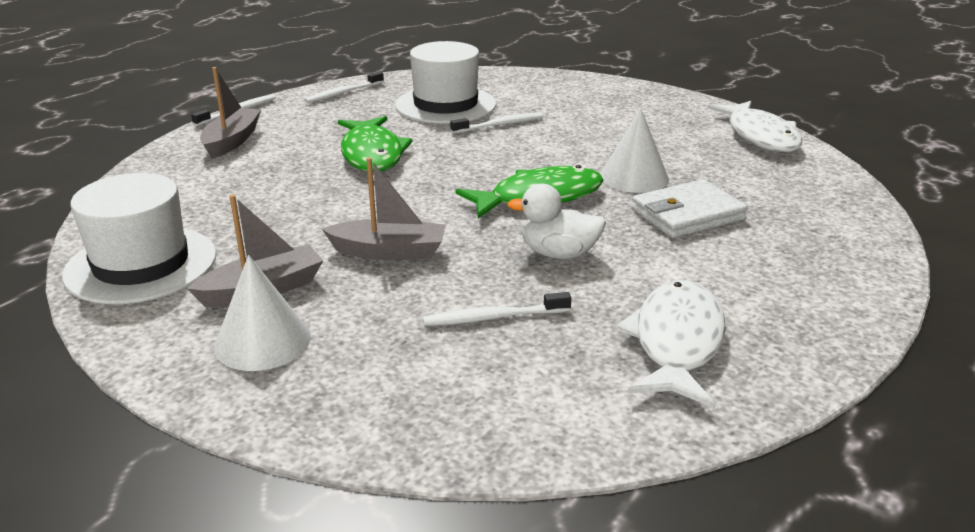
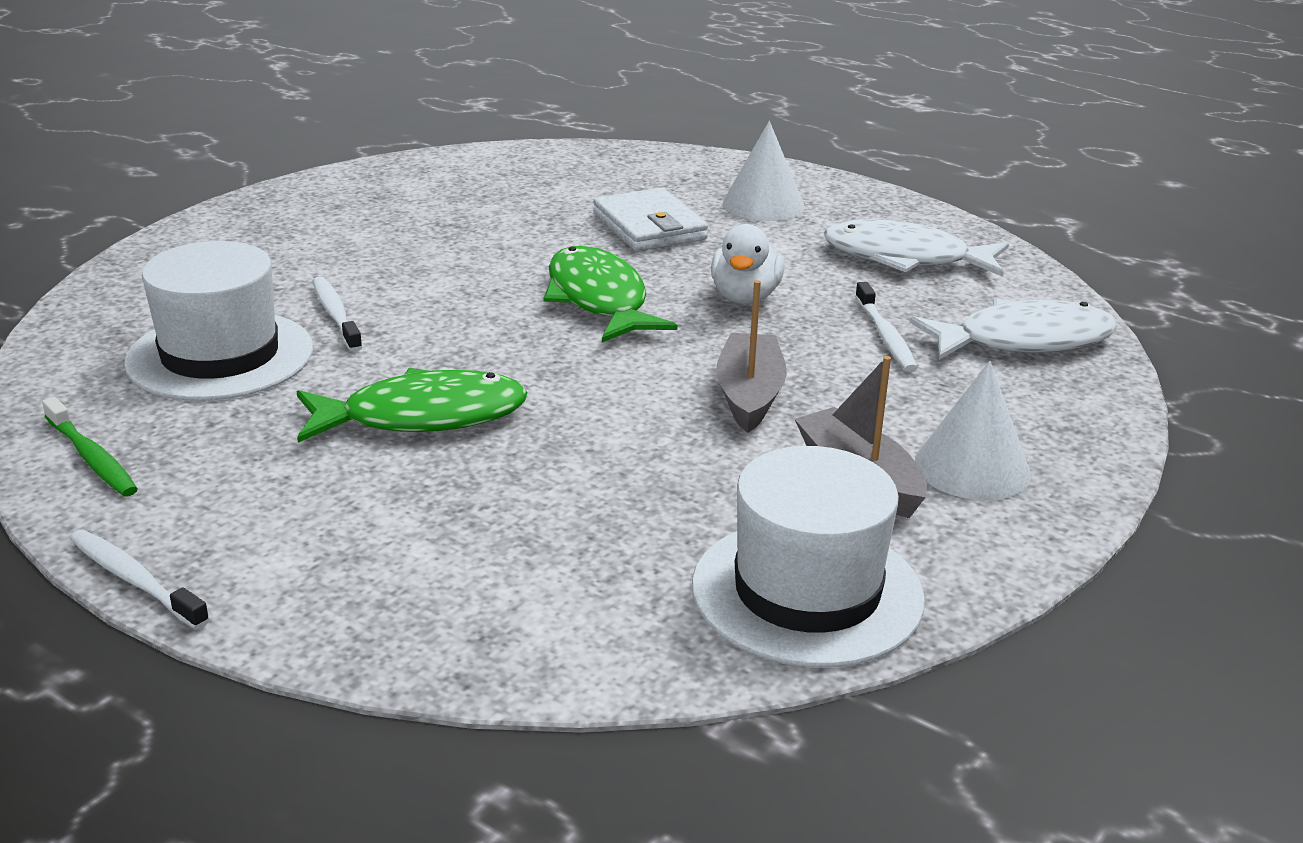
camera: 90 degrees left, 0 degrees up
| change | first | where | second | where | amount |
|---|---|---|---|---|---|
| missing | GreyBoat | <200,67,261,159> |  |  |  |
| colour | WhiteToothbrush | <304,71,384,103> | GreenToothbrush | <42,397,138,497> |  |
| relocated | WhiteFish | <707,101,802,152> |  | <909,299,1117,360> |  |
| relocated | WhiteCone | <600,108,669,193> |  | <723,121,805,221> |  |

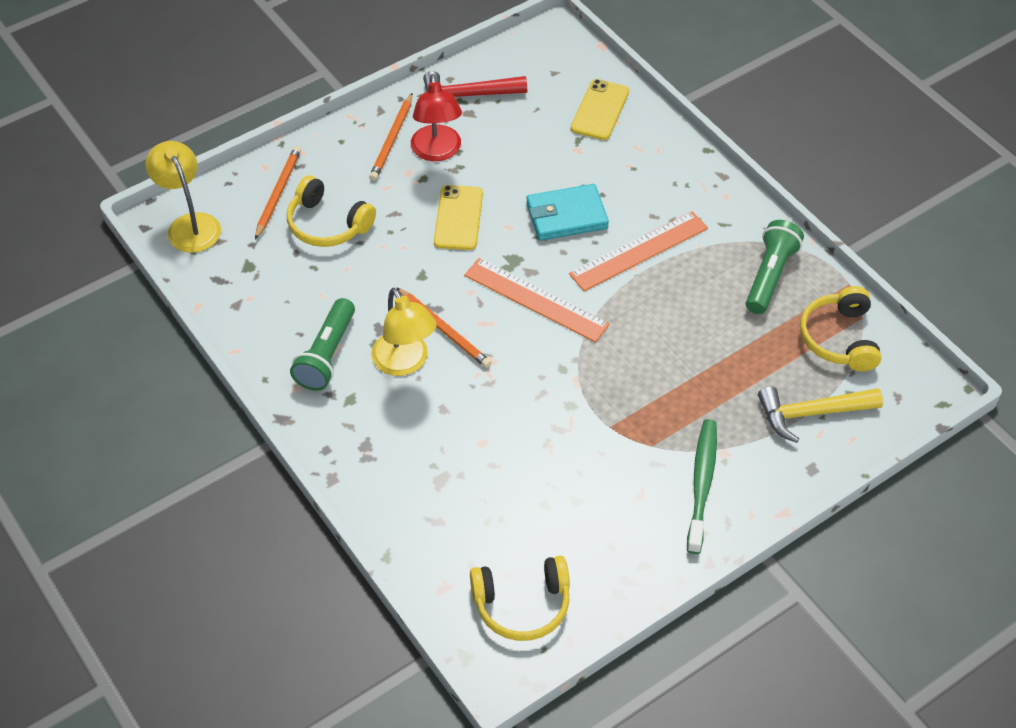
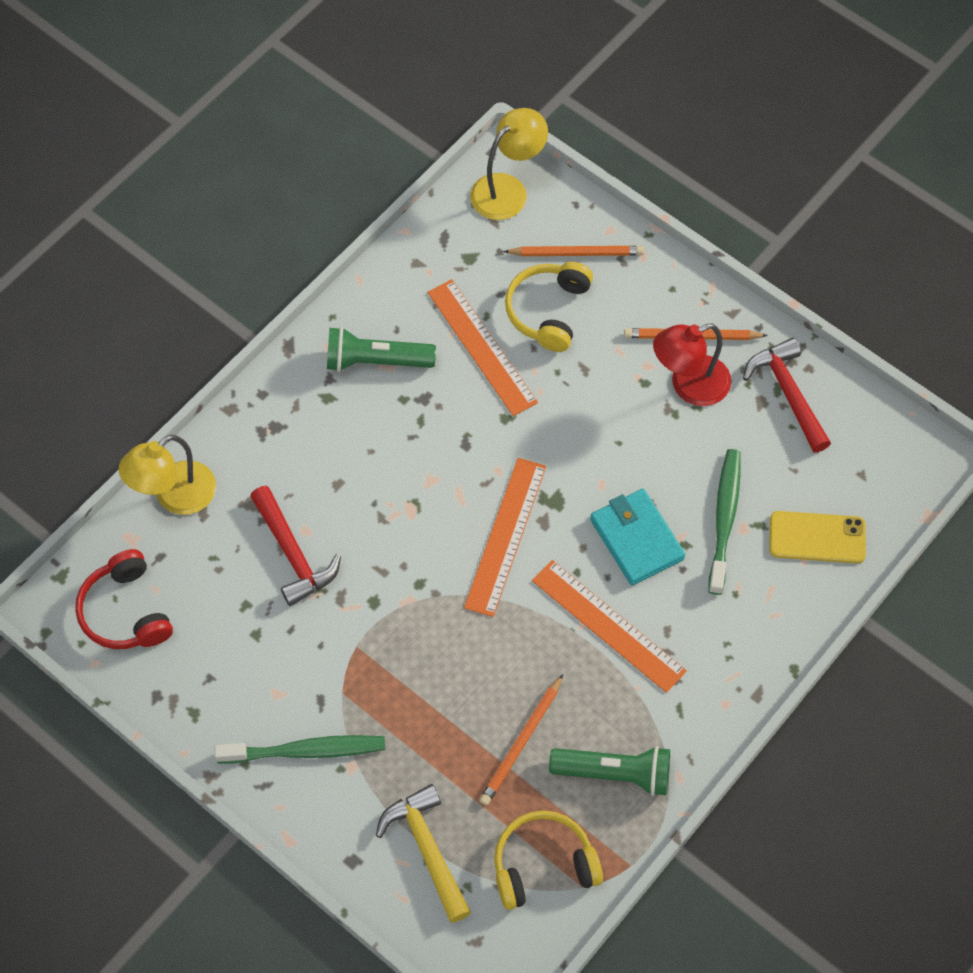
camera: 75 degrees right, 10 degrees up
| change | first | where | second | where | amount |
|---|---|---|---|---|---|
| missing | YellowPhone | <434,185,483,250> |  |  |  |
| relocated | OrangePencil | <396,287,492,368> |  | <479,674,563,805> |  |
| relocated | YellowLamp | <371,288,437,376> |  | <118,435,216,515> |  |
| colour | YellowHeadphones | <470,556,570,641> | RedHeadphones | <75,549,173,649> |  |
| appeared |  |  | OrangeRuler | <427,279,538,416> |  |
| appeared |  |  | GreenToothbrush | <708,449,741,595> |  |
| appeared |  |  | RedHammer | <250,486,341,606> |  |

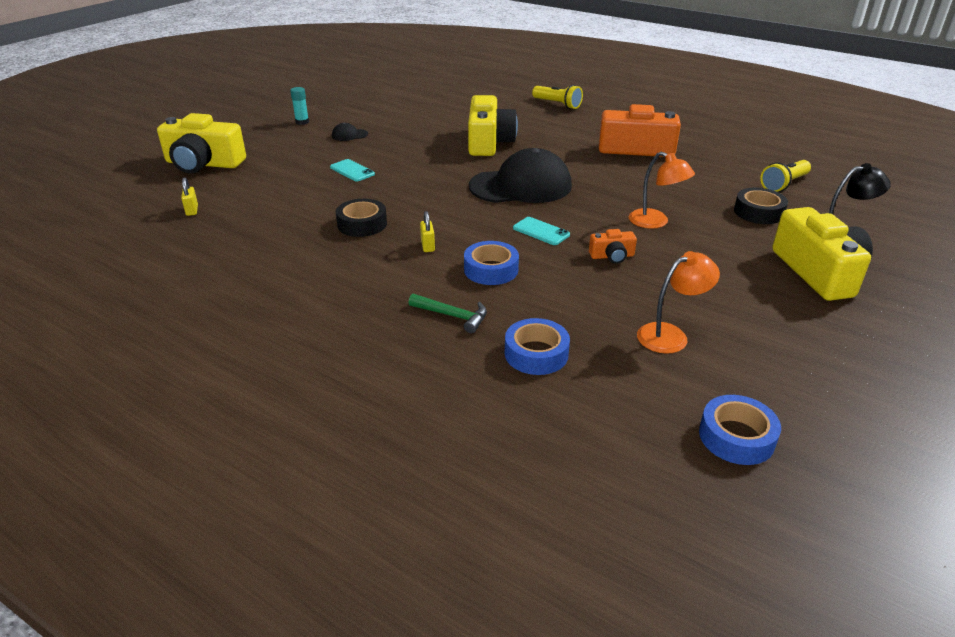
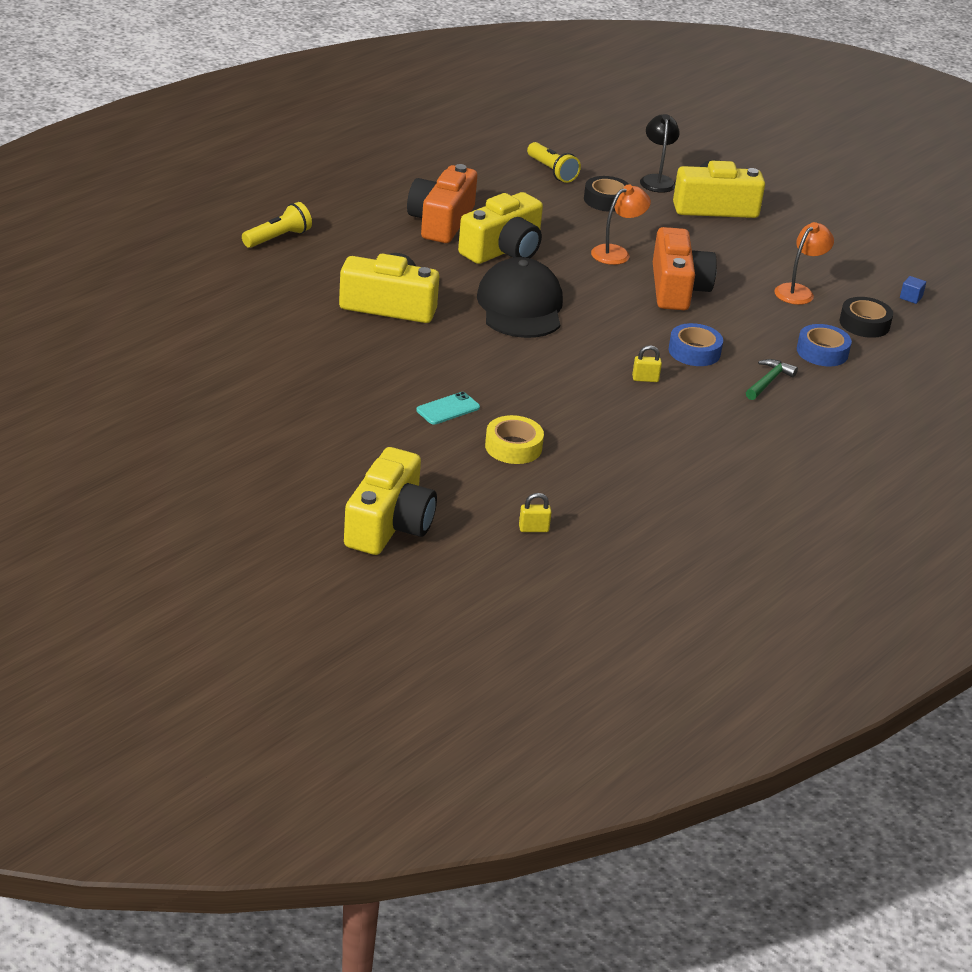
camera: 85 degrees left, 0 degrees up
| change | first | where | second | where | amount |
|---|---|---|---|---|---|
| missing | TurquoiseGlueStick | <290,87,309,125> |  |  |  |
| missing | BlackCap | <332,123,368,141> |  |  |  |
| relocated | BlackTape | <336,199,387,237> |  | <839,297,893,338> |  |
| missing | TurquoisePhone | <513,217,570,245> |  |  |  |
| size | OrangeCamera | <589,229,637,264> |  | <653,227,717,310> | x2.18 |
| spun | OrangeLamp | <637,251,720,354> |  | <774,222,834,305> | 60 degrees clockwise |
| exchanged | BlueTape | <699,395,781,465> | BlueCube | <900,276,926,304> |  |
| appeared |  |  | YellowCamera | <458,192,543,264> |  |
| appeared |  |  | YellowTape | <485,415,544,464> |  |

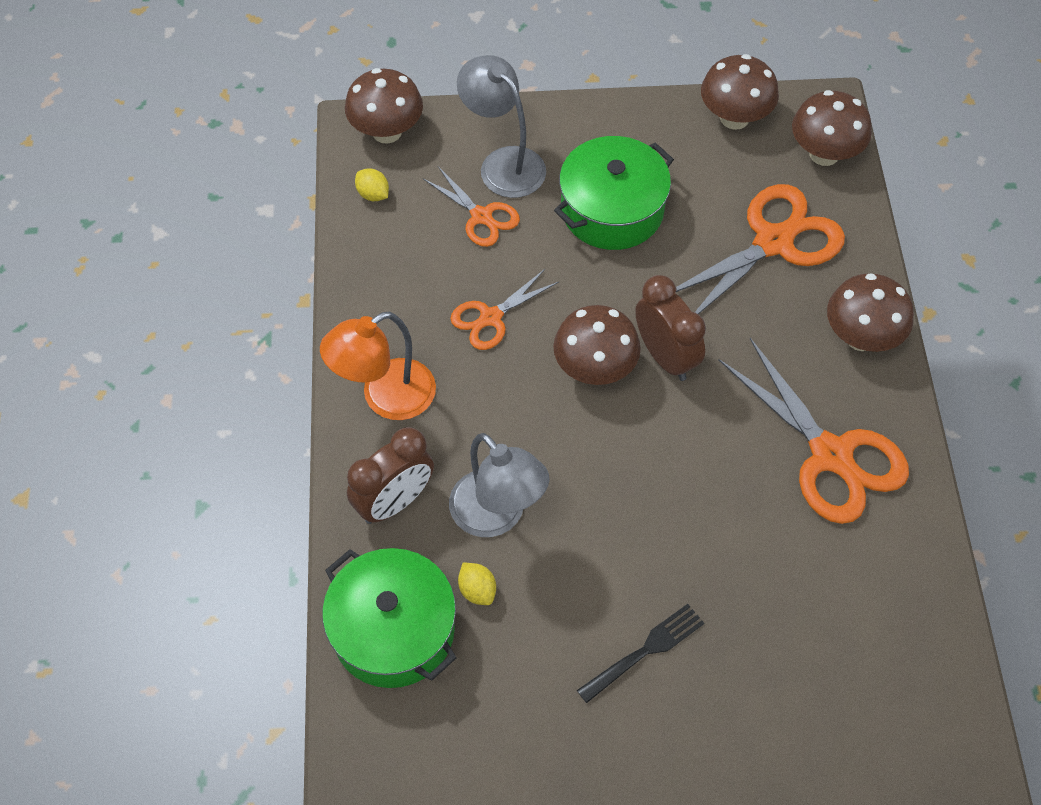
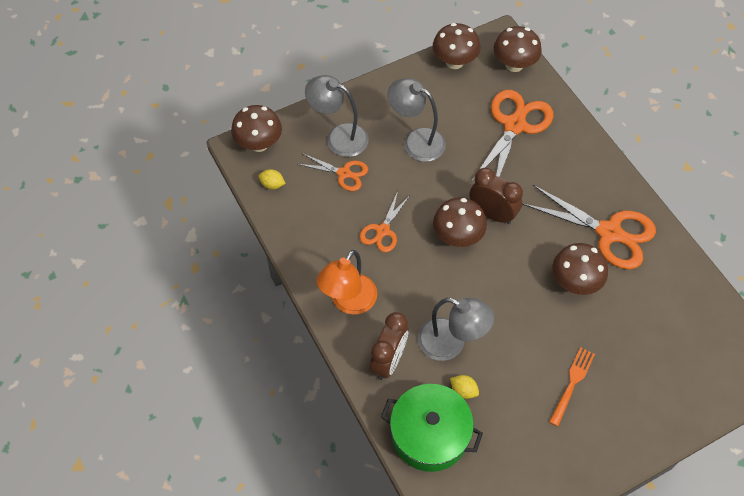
camera: 25 degrees left, 0 degrees up
| change | first | where | second | where | amount |
|---|---|---|---|---|---|
| exchanged | GreenPot | <554,136,674,250> | GreyLamp | <388,78,446,162> |  |
| relocated | BrownMushroom | <827,273,914,352> |  | <552,243,608,295> |  |
| colour | BlackFork | <577,604,704,703> | OrangeFork | <549,347,595,427> |  |

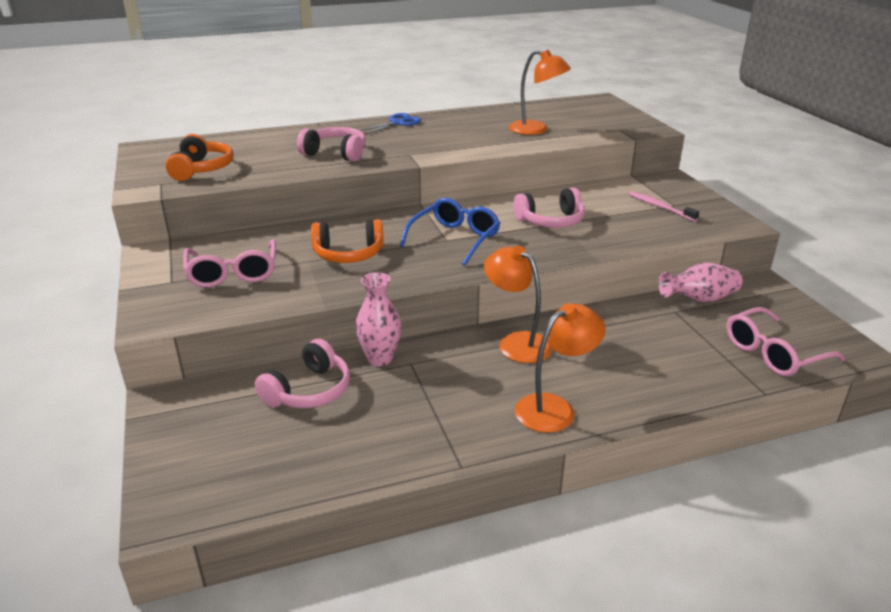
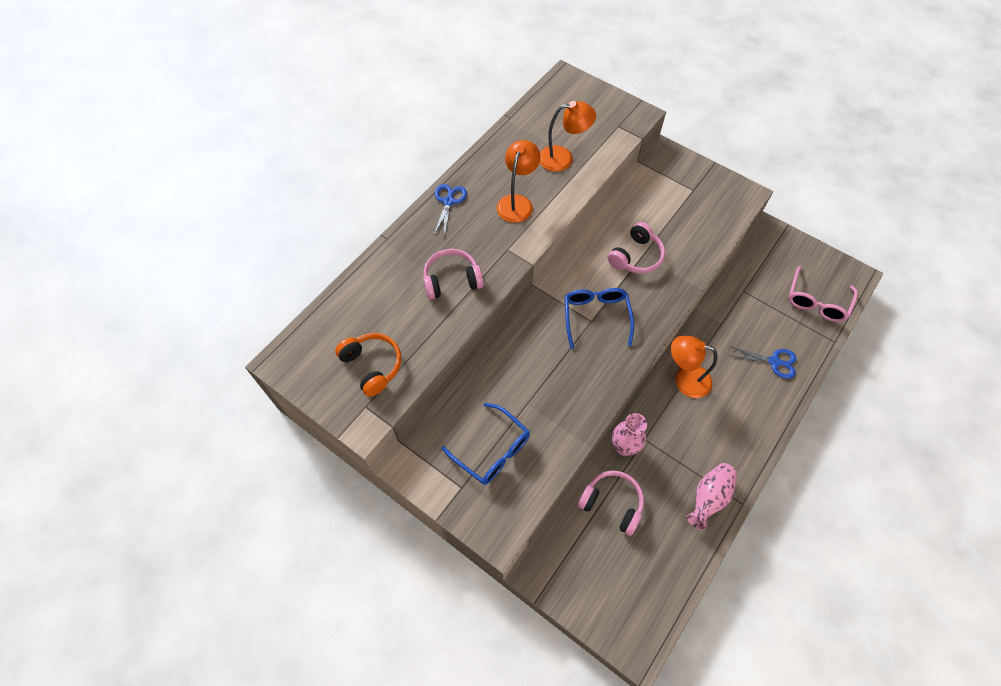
camera: 35 degrees left, 30 degrees up
| change | first | where | second | where | amount |
|---|---|---|---|---|---|
| missing | PinkToothbrush | <629,191,699,221> |  |  |  |
| missing | OrangeHeadphones | <311,219,384,263> |  |  |  |
| colour | PinkGlasses | <183,239,276,287> | BlueGlasses | <441,403,530,485> |  |
| relocated | PinkVase | <658,262,743,302> |  | <686,463,737,530> |  |
| relocated | OrangeLamp | <515,303,605,433> |  | <497,140,541,223> |  |
| spun | PinkHeadphones | <255,339,350,408> |  | <578,470,644,536> | 60 degrees counterclockwise |
| appeared |  |  | BlueScissors | <730,346,796,379> |  |

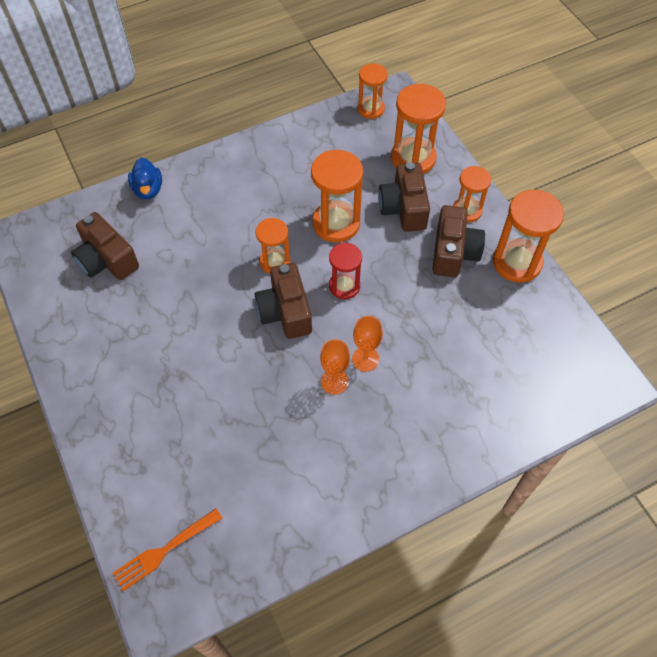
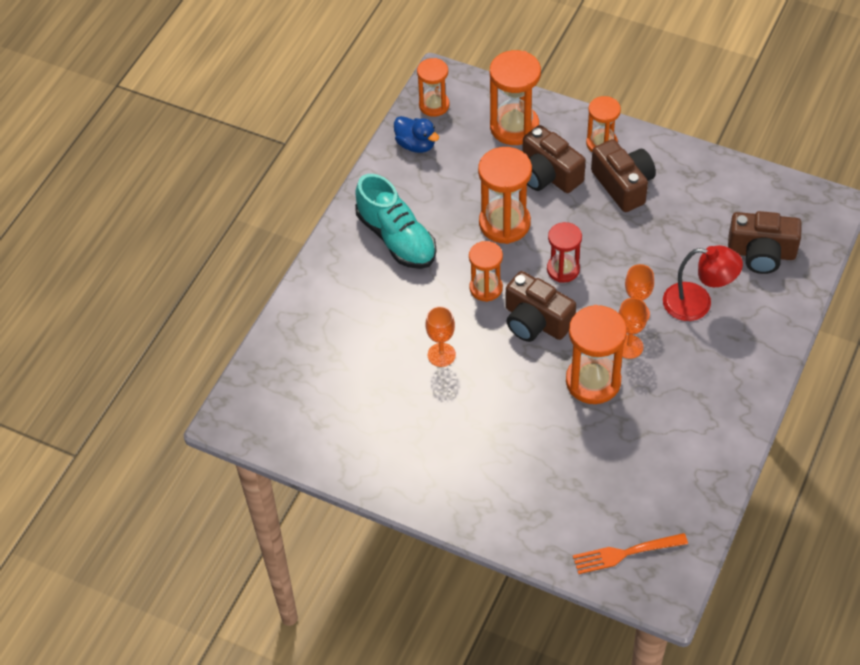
camera: 35 degrees left, 5 degrees down
| change | first | where | second | where | amount |
|---|---|---|---|---|---|
| relocated | BlueDuck | <128,158,162,199> |  | <394,116,439,153> |  |
| relocated | OrangeHourglass | <493,190,564,283> |  | <566,305,627,404> |  |
| relocated | BrownCamera | <71,212,139,280> |  | <728,211,802,274> |  |
| spun | OrangeFork | <113,508,222,591> |  | <573,533,688,574> | 60 degrees clockwise |
| appeared |  |  | TurquoiseShoe | <355,174,437,269> |  |
| appeared |  |  | RedLamp | <663,245,743,321> |  |
| appeared |  |  | OrangeGoblet | <426,306,456,367> |  |

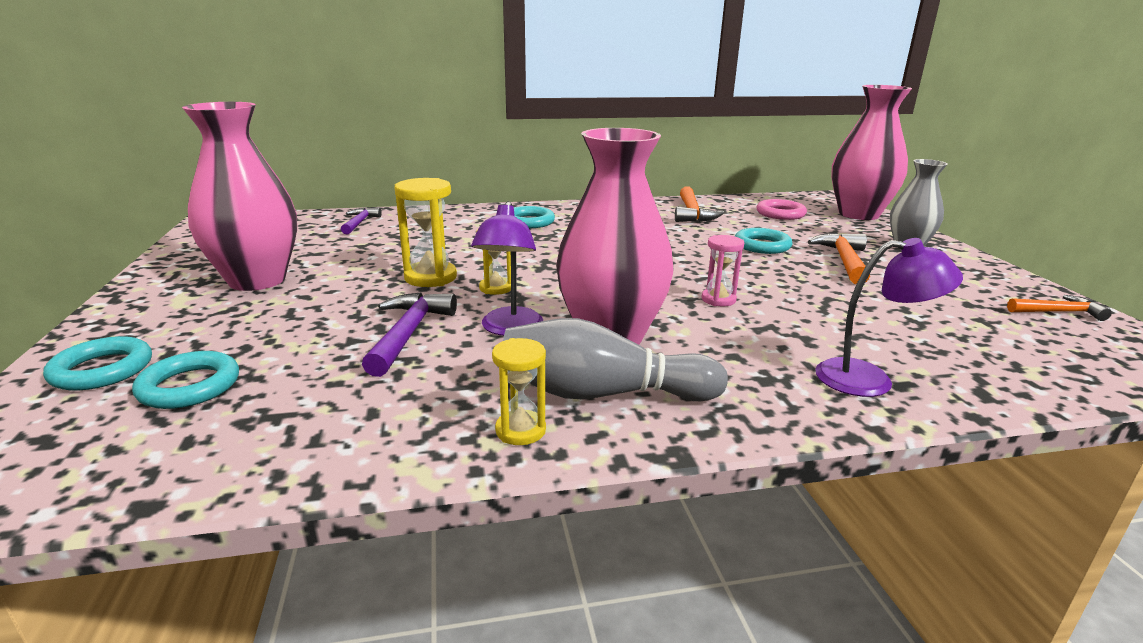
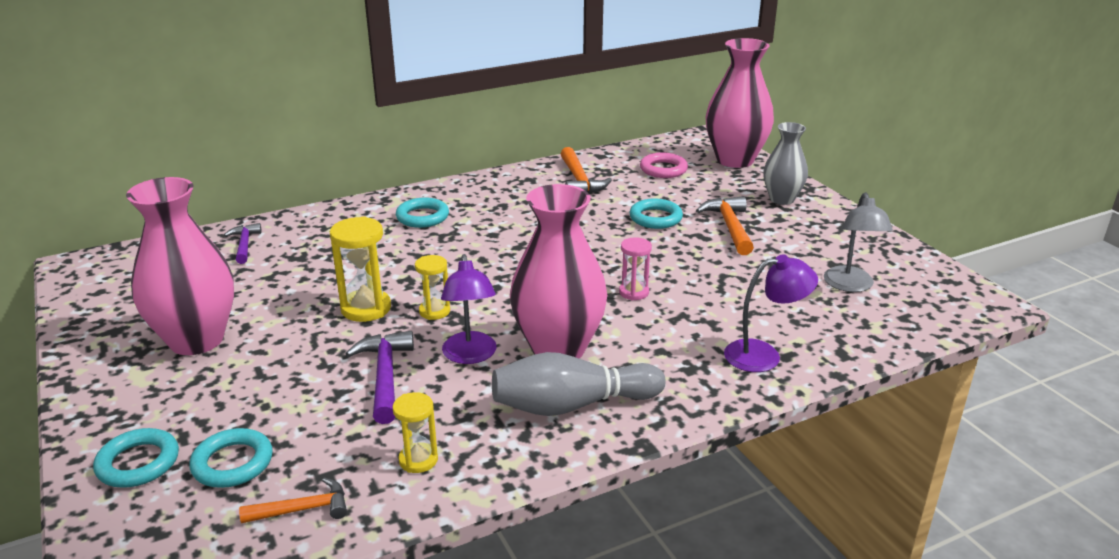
camera: 15 degrees left, 5 degrees up
| change | first | where | second | where | amount |
|---|---|---|---|---|---|
| relocated | OrangeHammer | <1007,295,1112,321> |  | <239,478,347,523> |  |
| relocated | YellowHourglass | <492,338,546,445> |  | <393,392,438,473> |  |
| appeared |  |  | GreyLamp | <824,192,893,292> |  |

